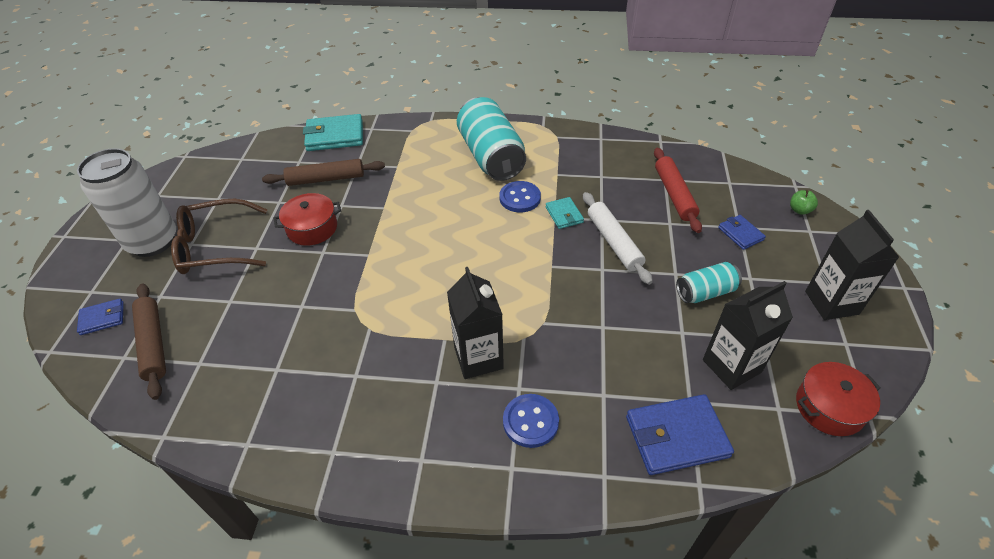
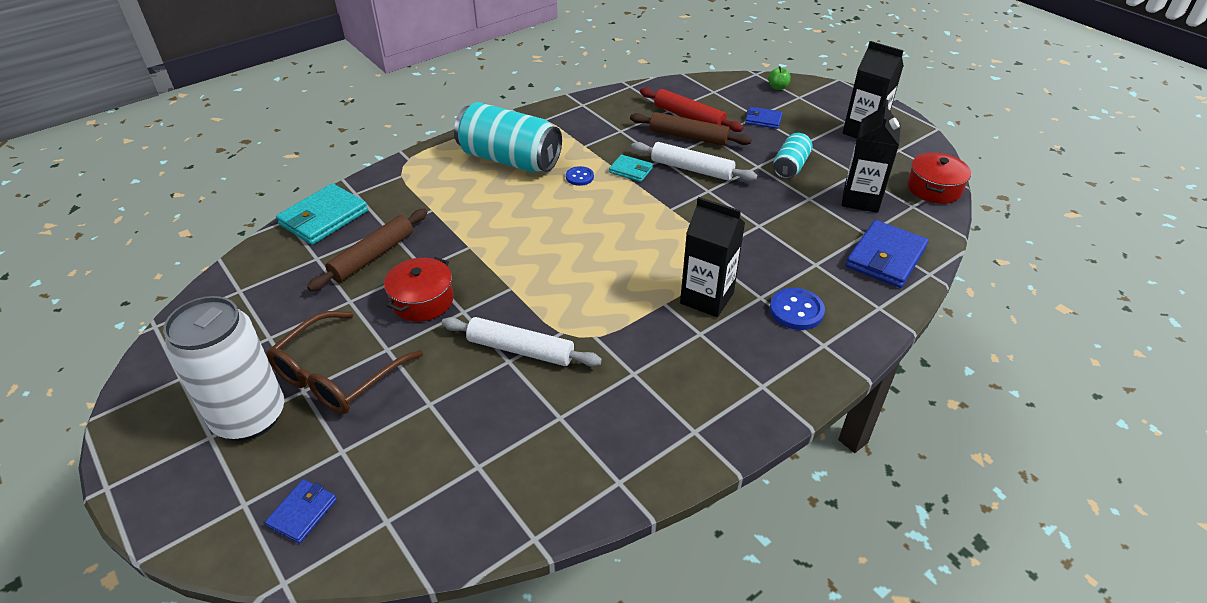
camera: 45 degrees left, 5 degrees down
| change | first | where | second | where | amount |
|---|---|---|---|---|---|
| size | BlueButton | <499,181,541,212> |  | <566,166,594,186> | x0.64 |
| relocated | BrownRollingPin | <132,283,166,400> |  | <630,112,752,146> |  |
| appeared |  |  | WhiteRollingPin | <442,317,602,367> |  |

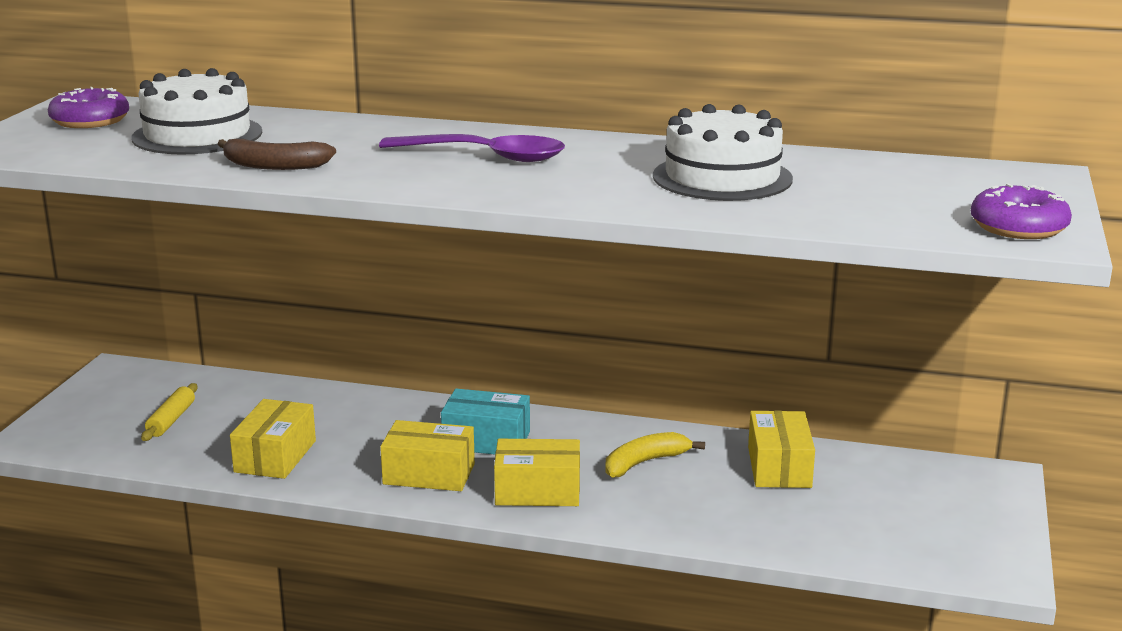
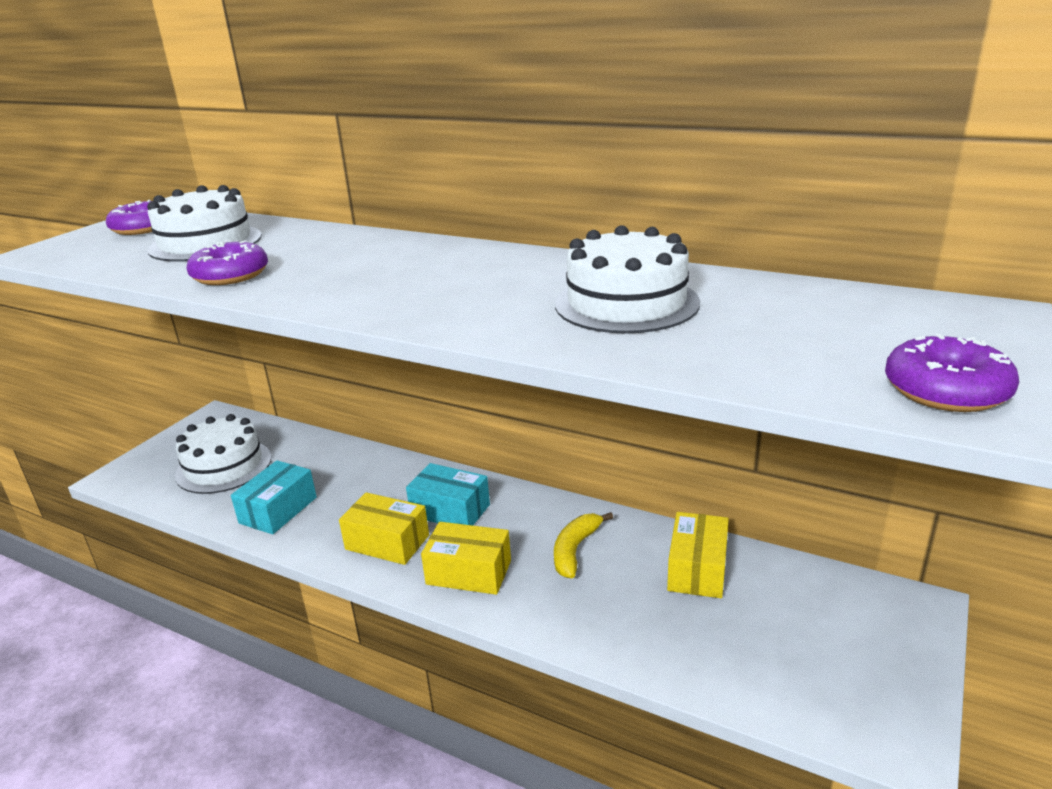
camera: 15 degrees right, 5 degrees up
| change | first | where | second | where | amount |
|---|---|---|---|---|---|
| missing | PurpleSpoon | <379,134,565,162> |  |  |  |
| exchanged | BrownBanana | <218,139,336,170> | PurpleDonut | <186,240,268,285> |  |
| exchanged | YellowRollingPin | <141,383,198,441> | WhiteCake | <175,414,271,494> |  |
| colour | YellowBox | <230,399,316,479> | TurquoiseBox | <231,460,317,534> |  |
| spun | YellowBanana | <605,432,705,478> |  | <554,512,613,578> | 45 degrees counterclockwise |

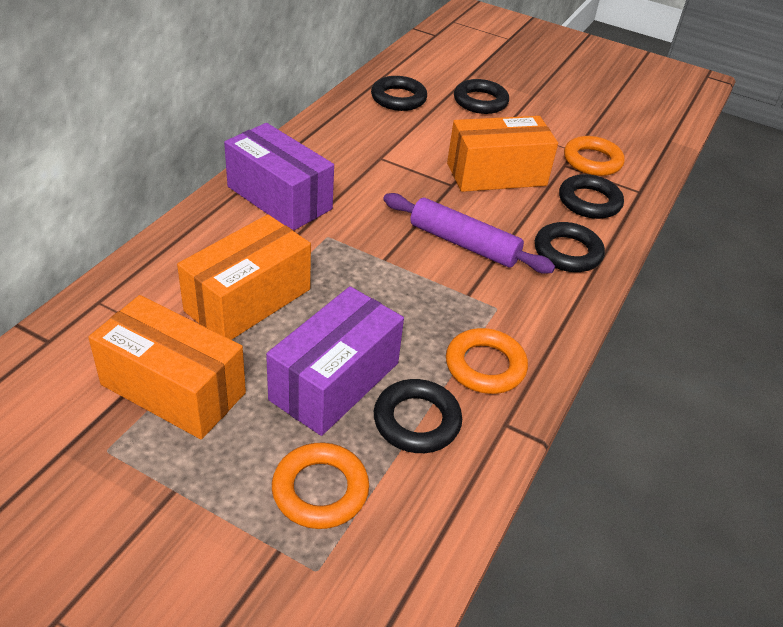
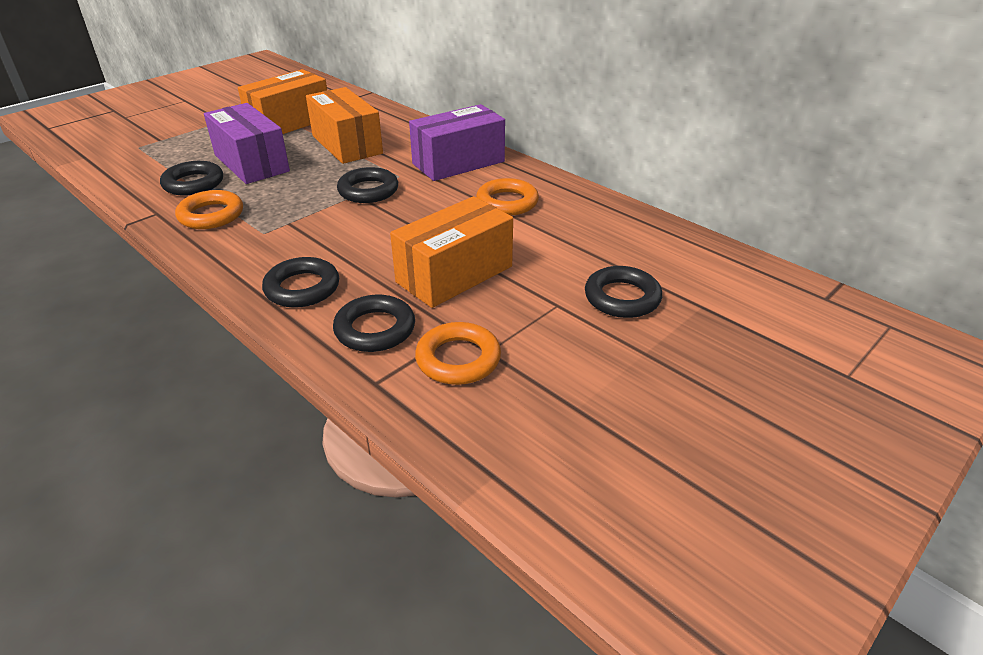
camera: 110 degrees right, 5 degrees down
| change | first | where | second | where | amount |
|---|---|---|---|---|---|
| relocated | BlackRing | <371,76,427,111> |  | <337,167,398,203> |  |
| spun | OrangeBox | <447,116,558,192> |  | <390,196,513,308> | 45 degrees clockwise |
| missing | PurpleRollingPin | <383,193,555,274> |  |  |  |
| relocated | OrangeRing | <272,442,369,529> |  | <476,178,539,216> |  |

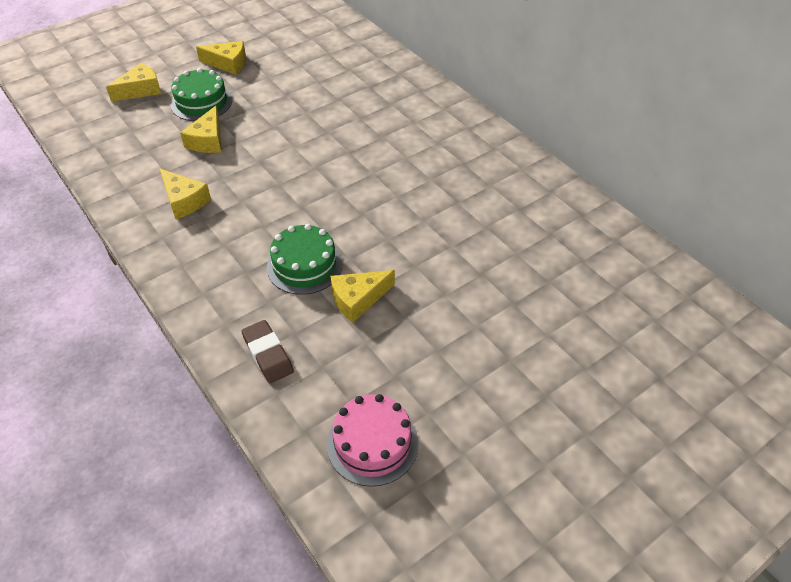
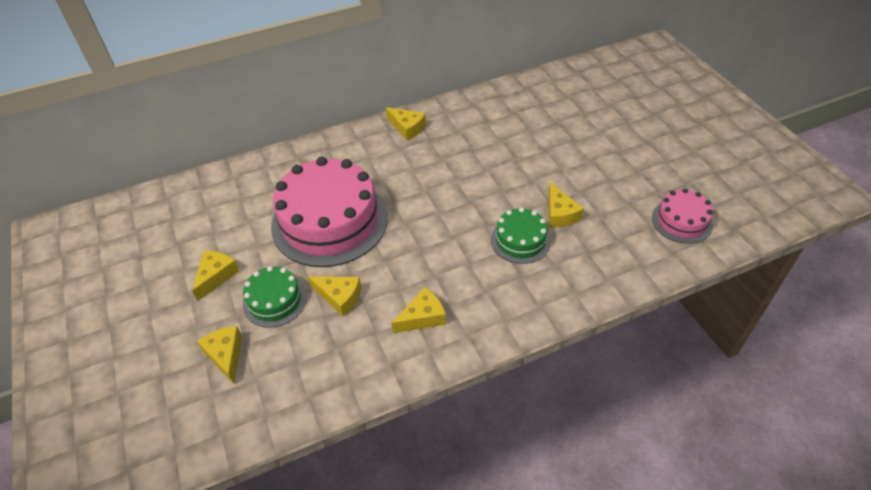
camera: 75 degrees left, 0 degrees up
| change | first | where | second | where | amount |
|---|---|---|---|---|---|
| missing | BrownEraser | <241,320,294,383> |  |  |  |
| appeared |  |  | YellowCheese | <386,107,426,141> |  |
| appeared |  |  | PinkCake | <271,157,388,267> |  |

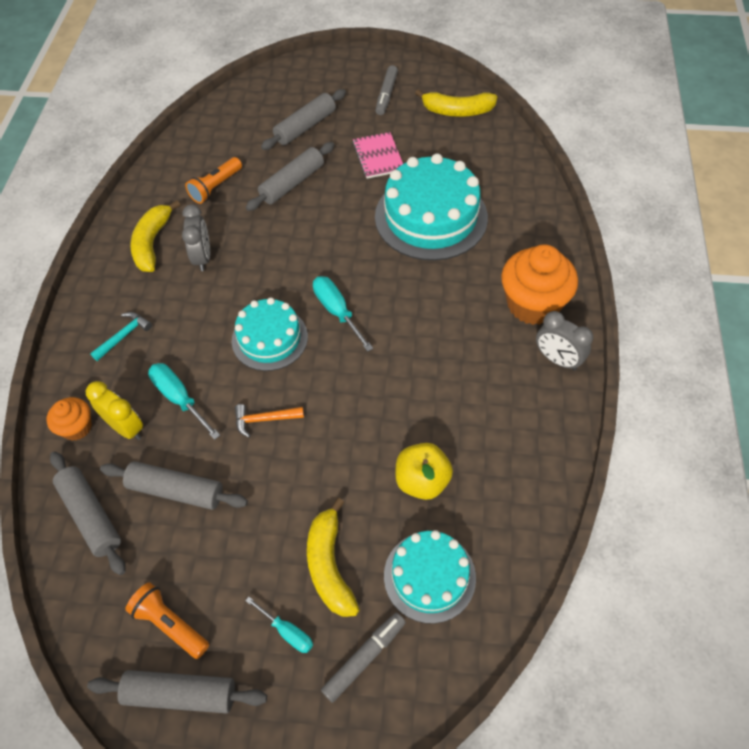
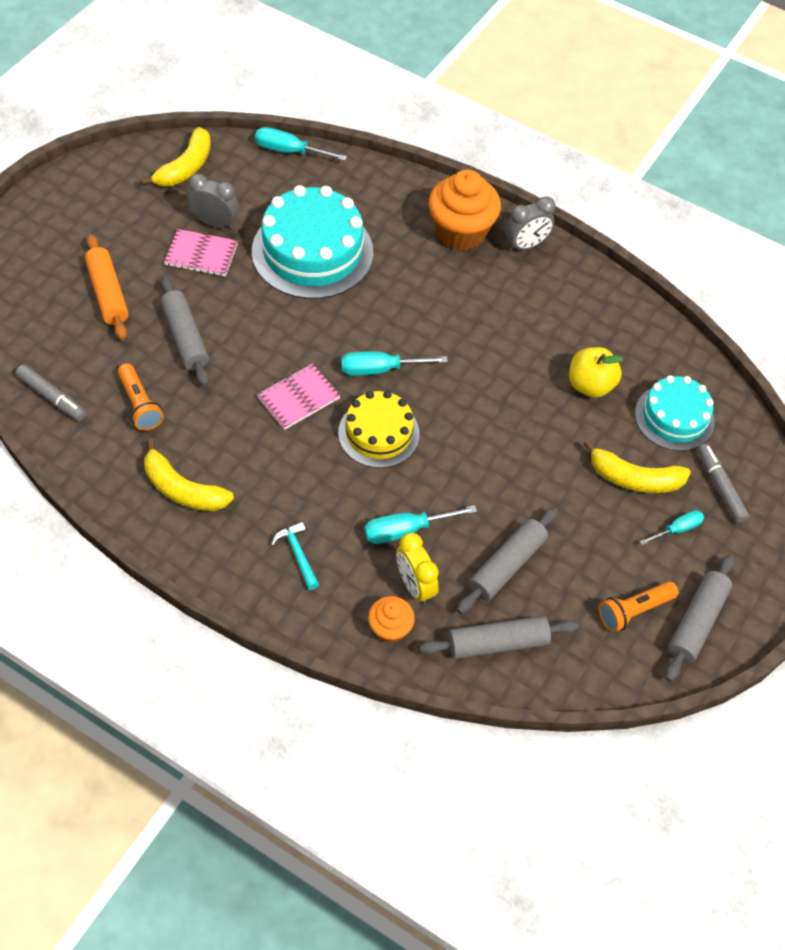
camera: 70 degrees left, 0 degrees up
| change | first | where | second | where | amount |
|---|---|---|---|---|---|
| relocated | GreyMarker | <375,65,398,115> |  | <16,364,86,421> |  |
| colour | GreyRollingPin | <261,89,346,150> | OrangeRollingPin | <85,234,129,340> |  |
| relocated | GreyClock | <182,204,210,271> |  | <188,174,239,229> |  |
| colour | TurquoiseCake | <232,297,308,371> | YellowCake | <338,391,420,468> |  |
| spun | YellowClock | <86,381,143,440> |  | <396,533,439,605> | 90 degrees counterclockwise |
| missing | OrangeHammer | <235,404,304,438> |  |  |  |
| appeared |  |  | TurquoiseScrewdriver | <255,127,347,161> |  |
| appeared |  |  | PinkNotebook | <257,363,340,430> |  |

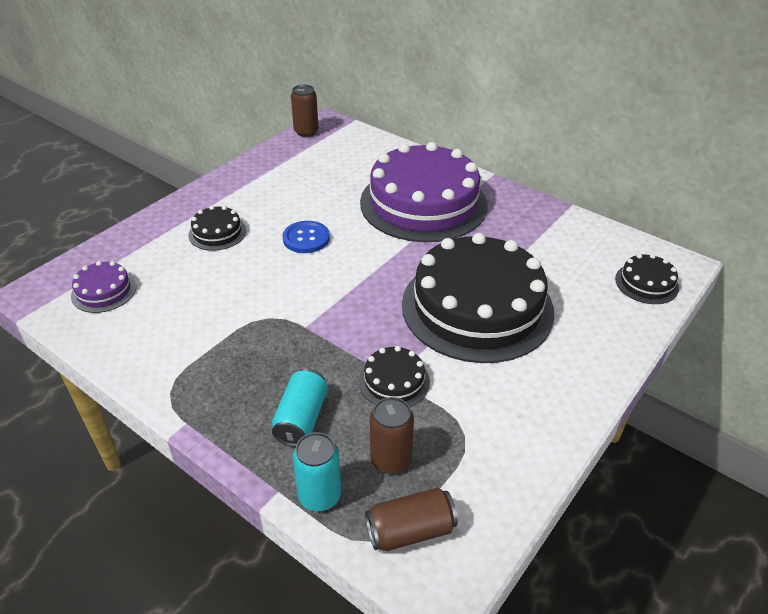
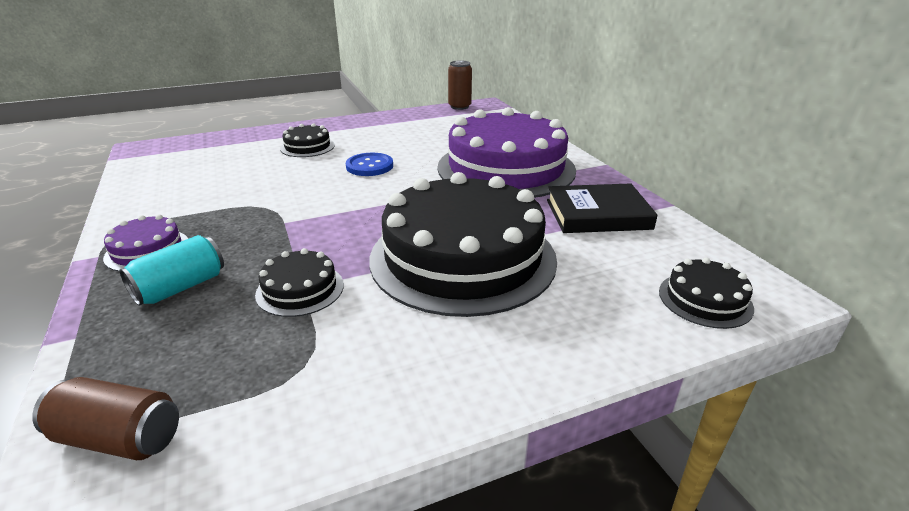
camera: 30 degrees right, 10 degrees down
| change | first | where | second | where | amount |
|---|---|---|---|---|---|
| relocated | PurpleCake | <71,261,136,313> |  | <103,214,188,272> |  |
| missing | BrownCan | <370,397,414,474> |  |  |  |
| missing | TurquoiseCan | <293,432,341,511> |  |  |  |
| appeared |  |  | BlackBook | <547,184,658,233> |  |

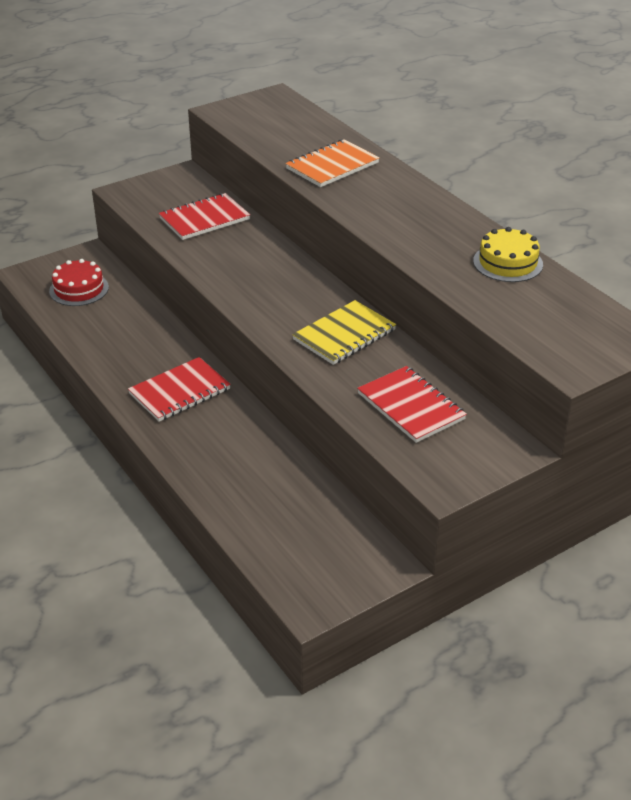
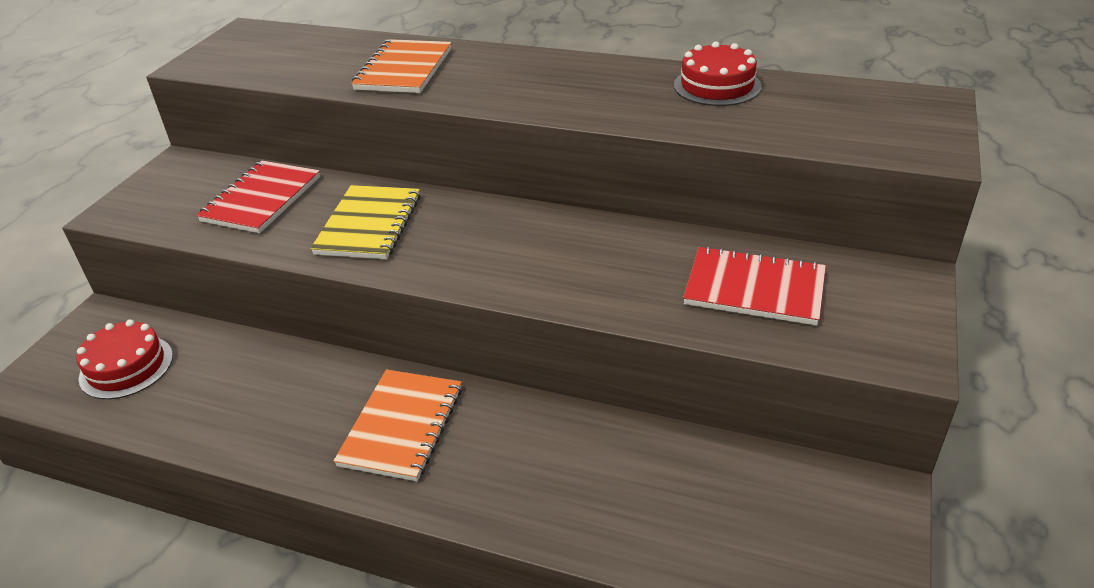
camera: 35 degrees left, 0 degrees up
| change | first | where | second | where | amount |
|---|---|---|---|---|---|
| colour | YellowCake | <473,227,543,282> | RedCake | <674,42,762,106> |  |
| relocated | YellowNotebook | <292,300,396,365> |  | <310,185,421,259> |  |
| colour | RedNotebook | <128,357,231,422> | OrangeNotebook | <334,369,462,481> |  |

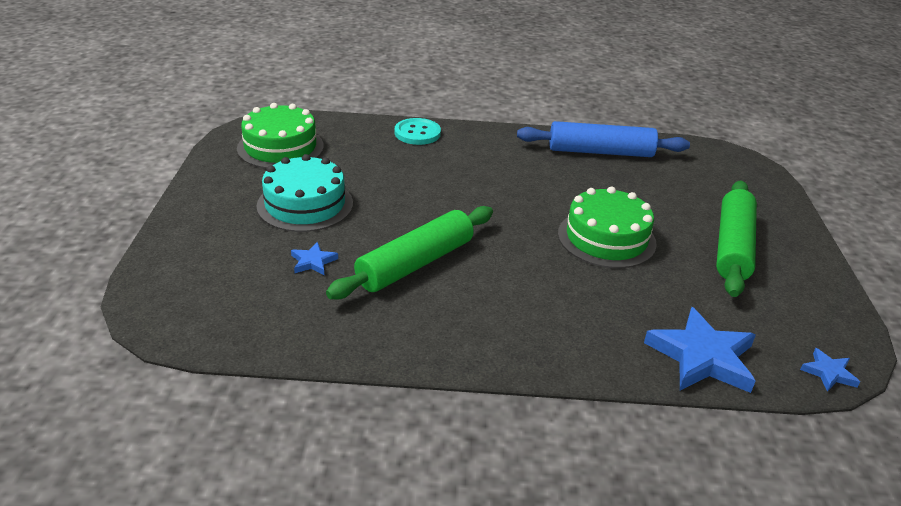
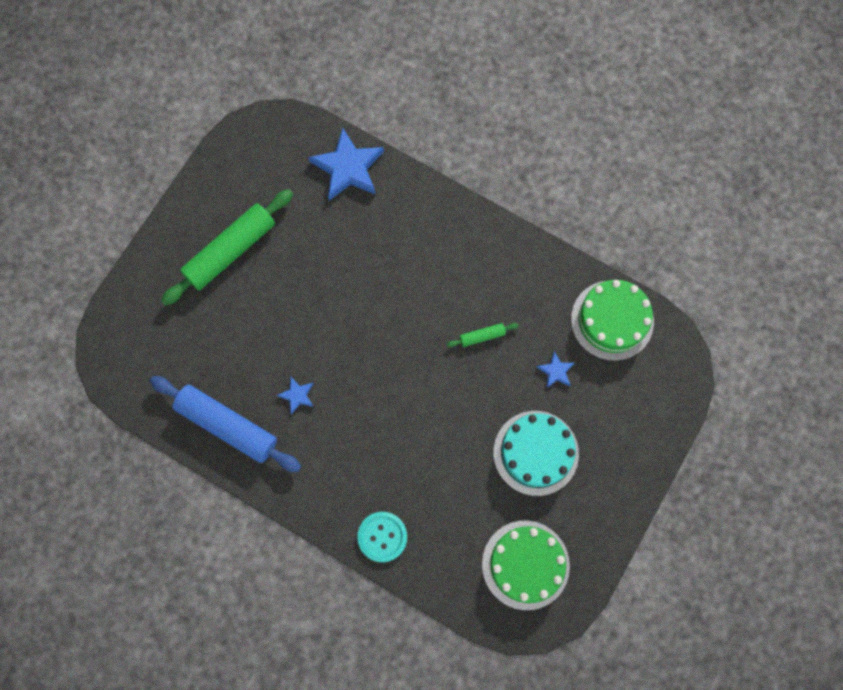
camera: 150 degrees left, 40 degrees up
| change | first | where | second | where | amount |
|---|---|---|---|---|---|
| relocated | GreenCake | <558,187,657,268> |  | <571,280,654,361> |  |
| size | GreenRollingPin | <326,206,493,299> |  | <447,323,519,347> | x0.43 |
| relocated | BlueStar | <800,348,860,391> |  | <277,377,314,414> |  |

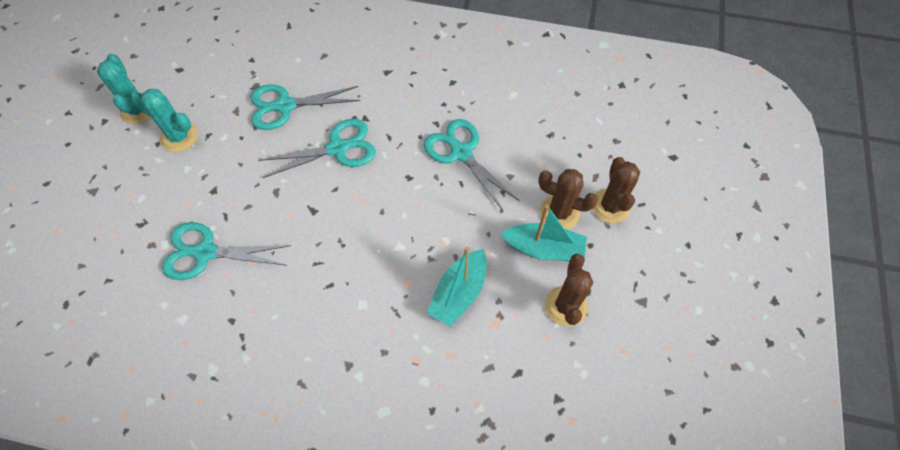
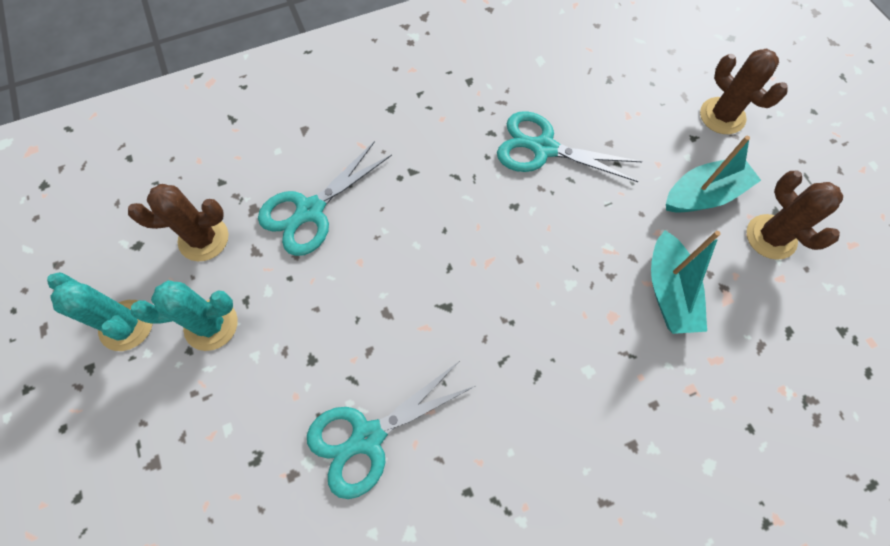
camera: 35 degrees left, 5 degrees up
| change | first | where | second | where | amount |
|---|---|---|---|---|---|
| missing | TurquoiseScissors | <258,119,376,178> |  |  |  |
| relocated | BrownCactus | <538,169,598,229> |  | <128,184,229,261> |  |

